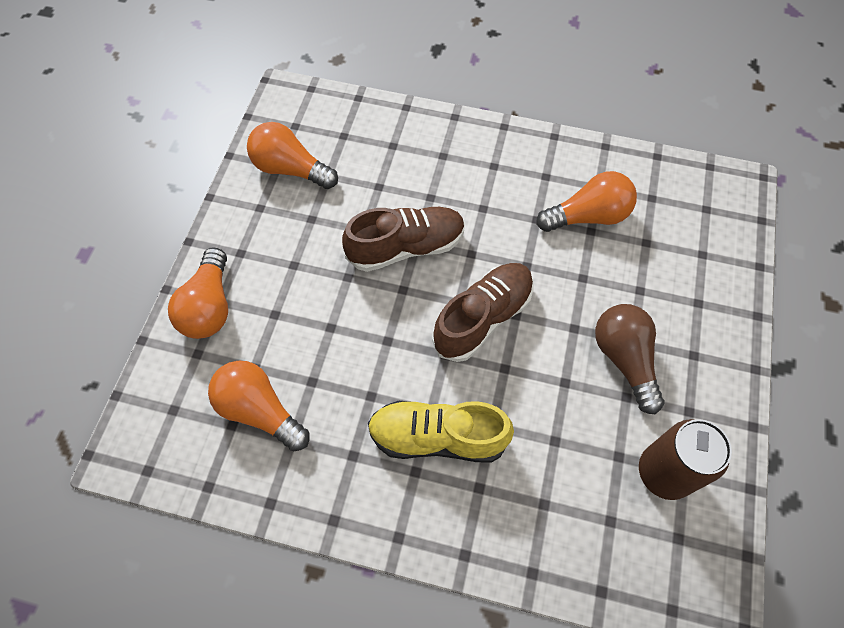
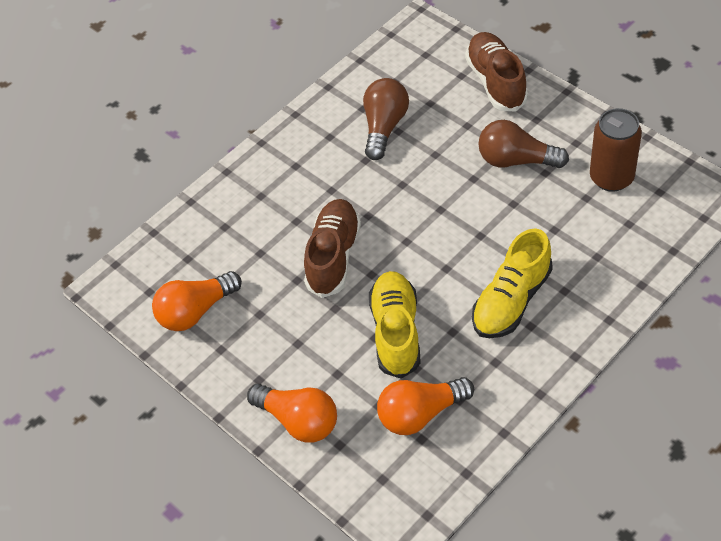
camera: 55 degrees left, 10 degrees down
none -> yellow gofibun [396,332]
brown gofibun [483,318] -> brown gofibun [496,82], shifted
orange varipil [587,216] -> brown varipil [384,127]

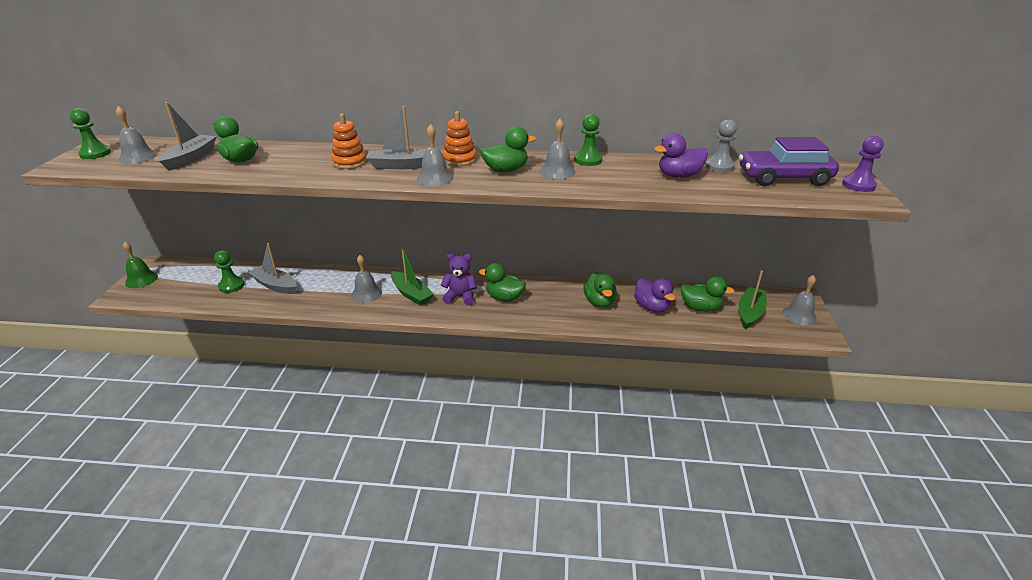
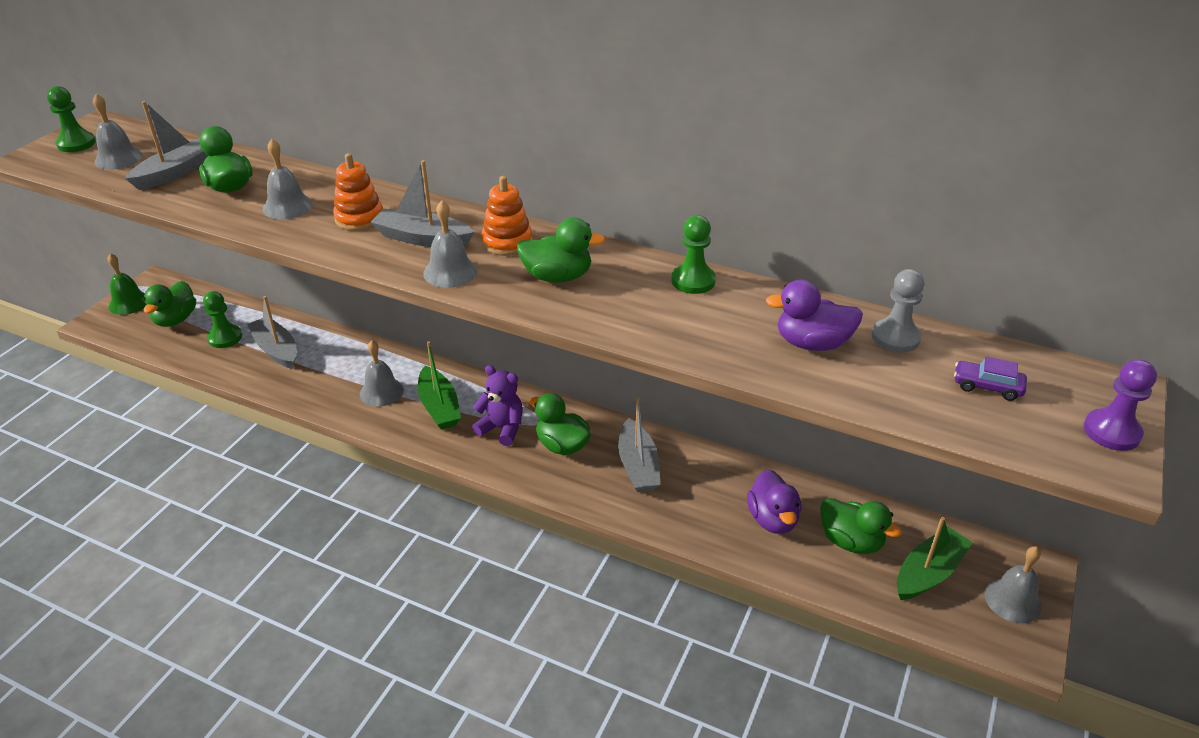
camera: 20 degrees right, 5 degrees up
none -> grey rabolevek [638,466]
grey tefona [557,171] -> grey tefona [287,206], shifted
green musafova [599,302] -> green musafova [176,319], shifted
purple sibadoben [784,178] -> purple sibadoben [987,387], x0.45

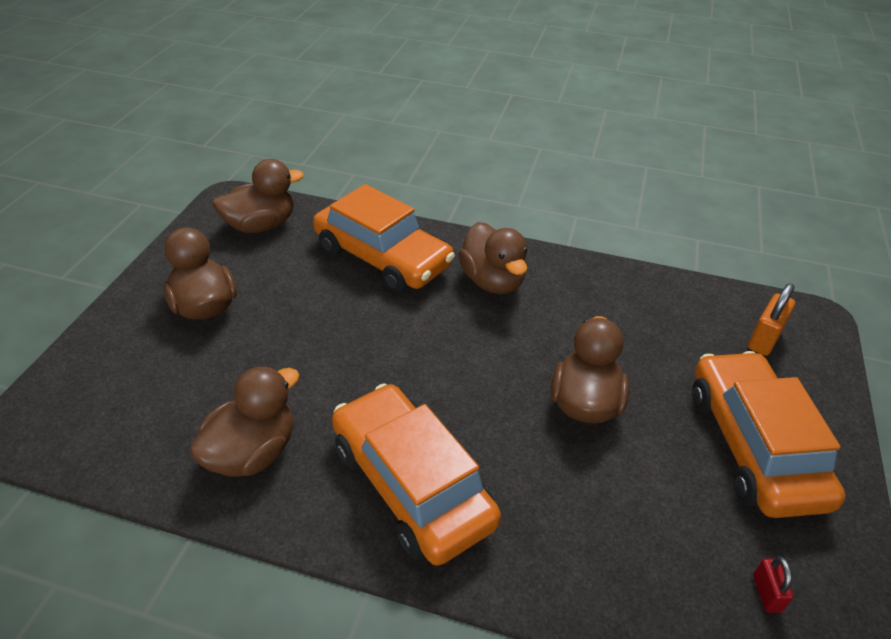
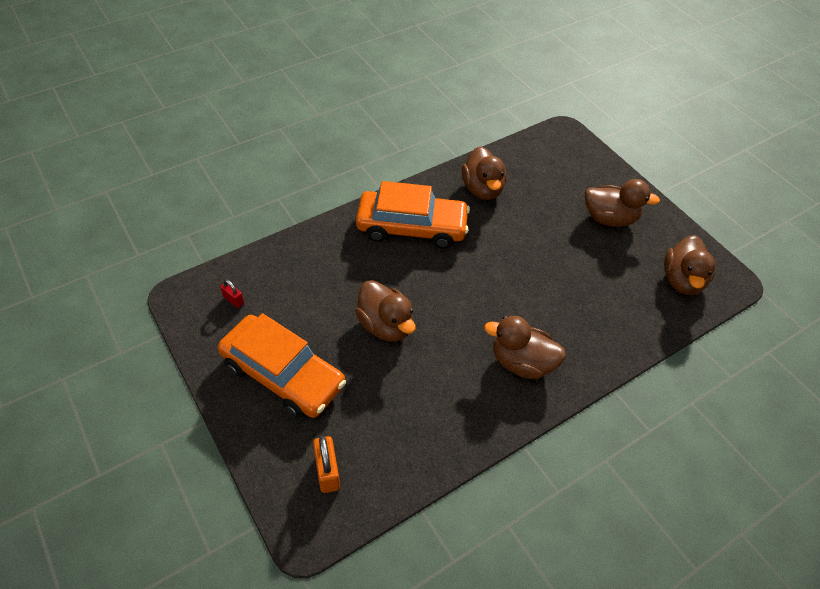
camera: 130 degrees right, 10 degrees up
orange sibadoben [382,257] -> none

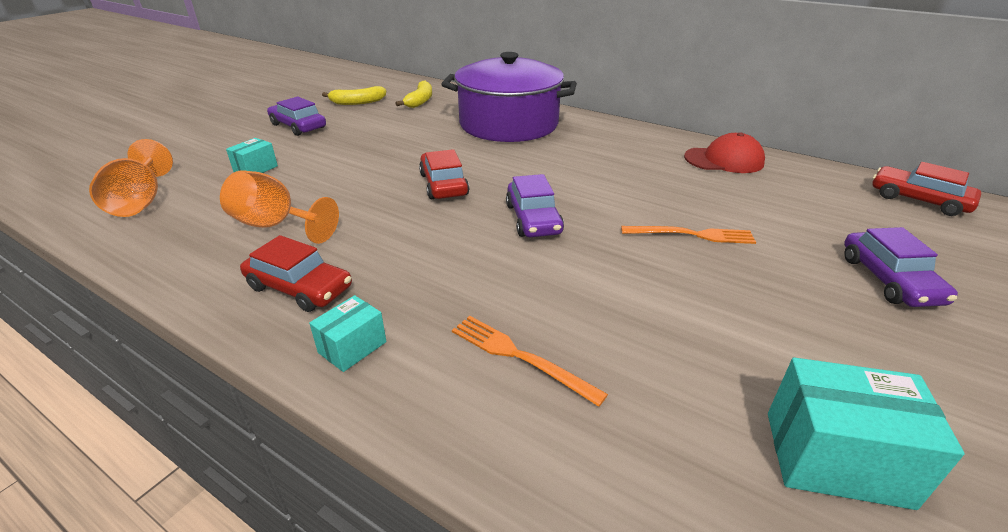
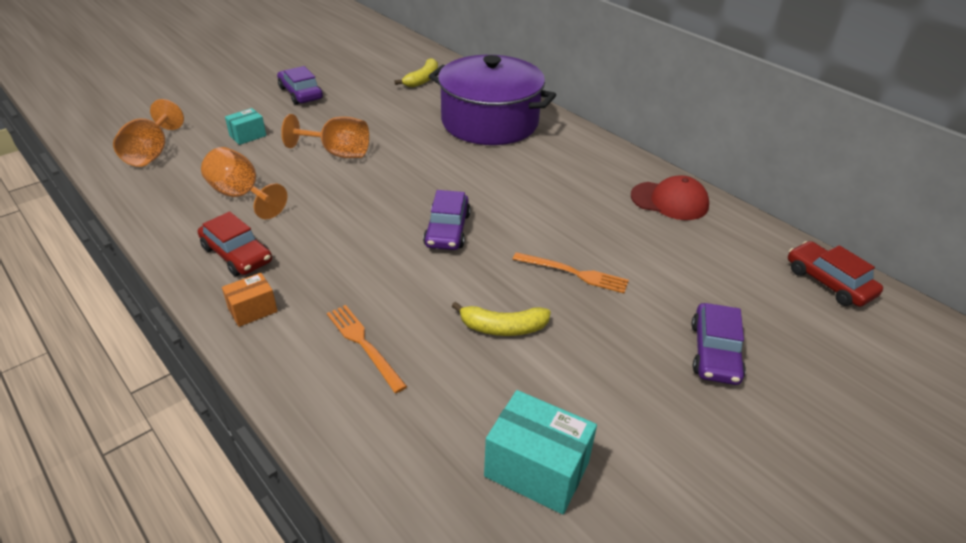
camera: 15 degrees right, 5 degrees up
red sibadoben [443,184] -> none
none -> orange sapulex [337,153]
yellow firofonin [357,102] -> yellow firofonin [503,328], shifted
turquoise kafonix [352,347] -> orange kafonix [253,310]

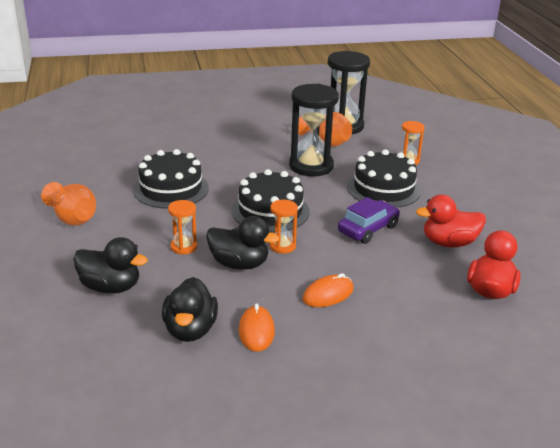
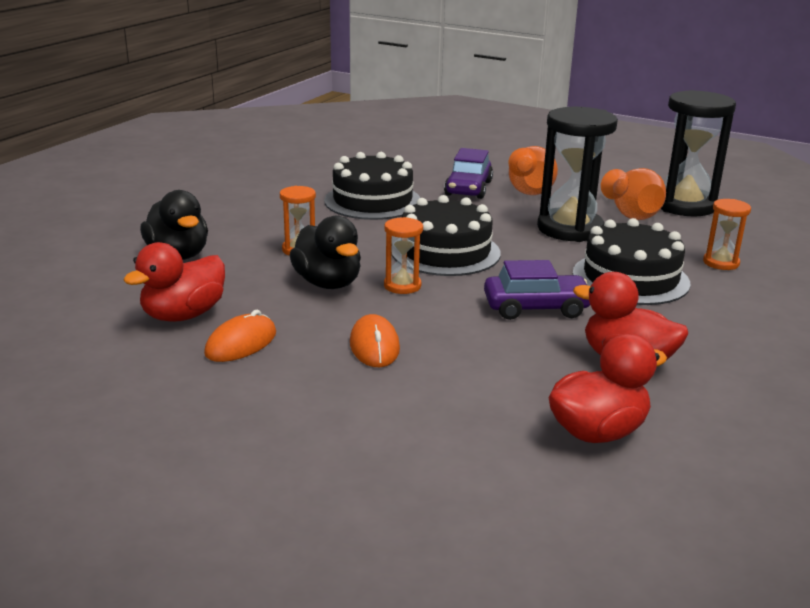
camera: 40 degrees right, 5 degrees down
none -> purple sibadoben [468,188]
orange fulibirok [72,218] -> orange fulibirok [528,189], shifted
black musafova [190,330] -> red musafova [183,315]
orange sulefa [328,294] -> orange sulefa [374,346], 75 degrees clockwise

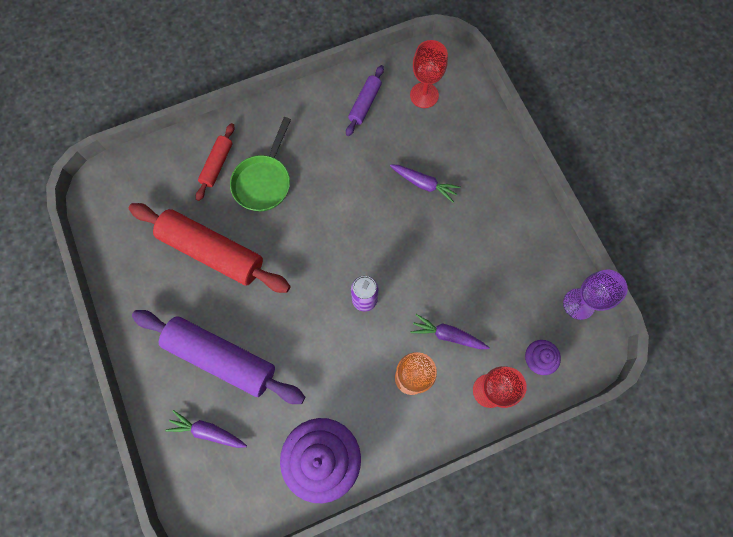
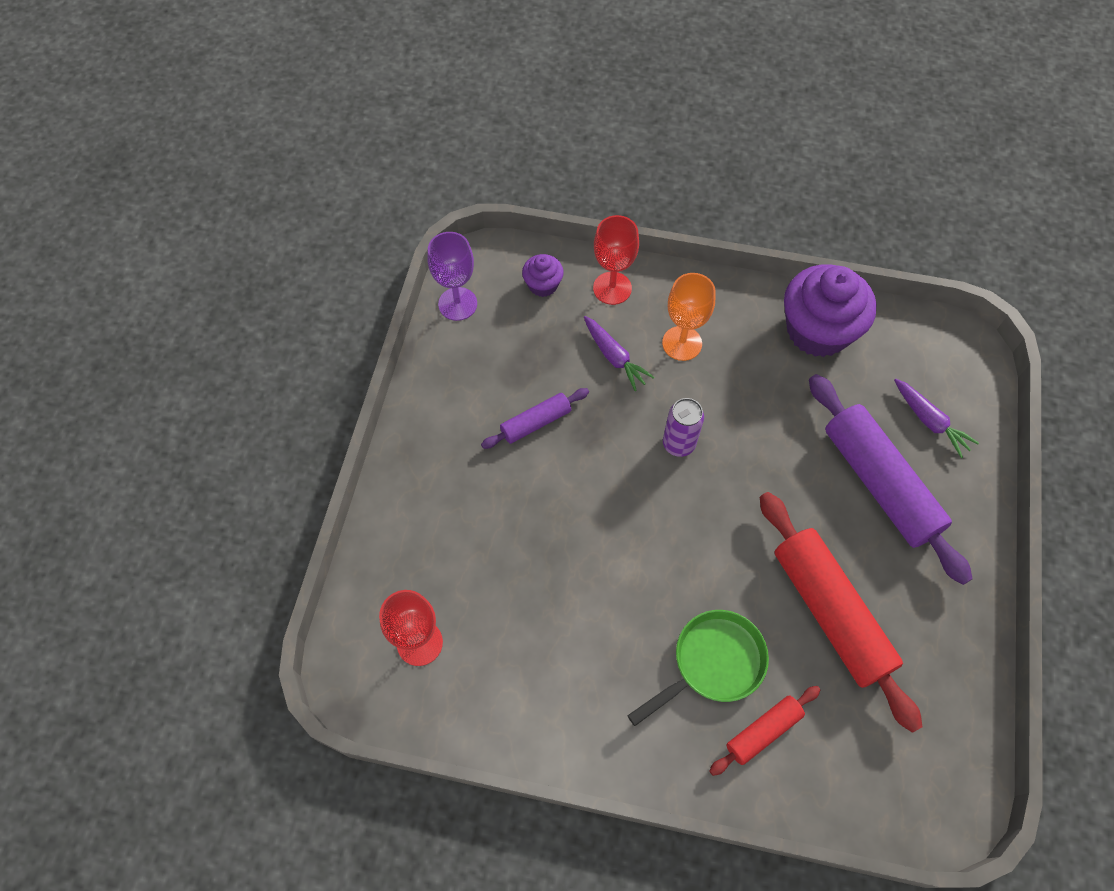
camera: 145 degrees left, 10 degrees down
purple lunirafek [424,184] -> none
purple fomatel [365,104] -> purple fomatel [536,422], shifted

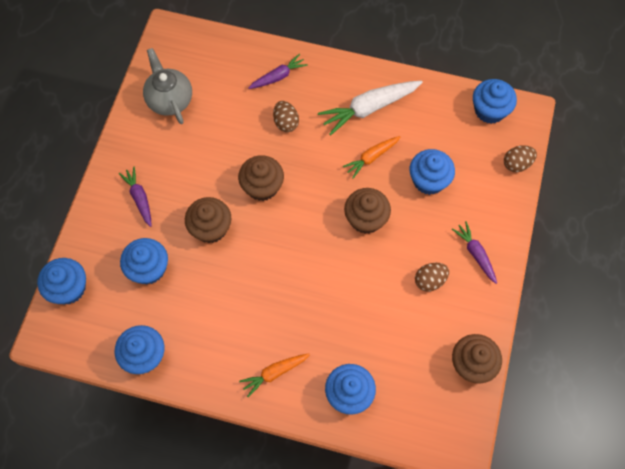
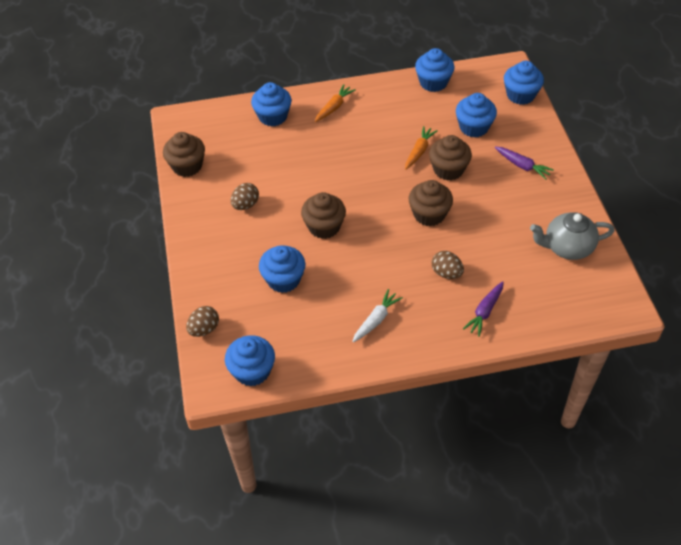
camera: 155 degrees right, 15 degrees down
purple lunirafek [475,254] -> none
orange lunirafek [371,158] -> orange lunirafek [419,151], shifted
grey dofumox [169,99] -> grey dofumox [567,247], 135 degrees clockwise
white lunirafek [369,108] -> white lunirafek [376,319], x0.59

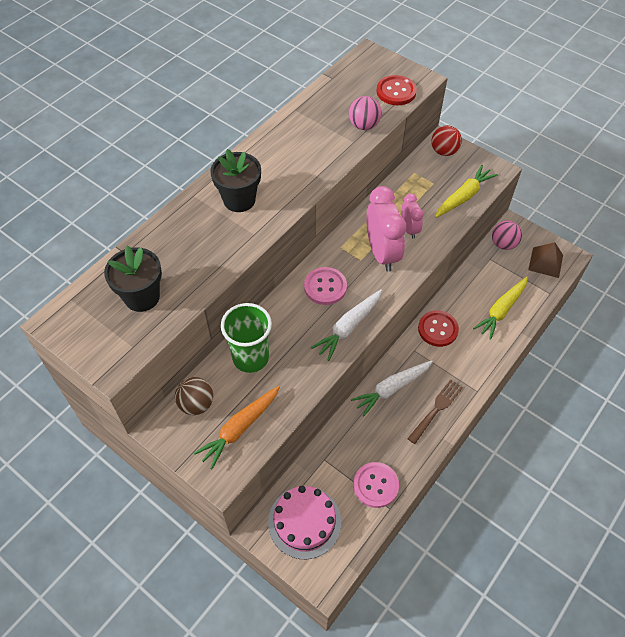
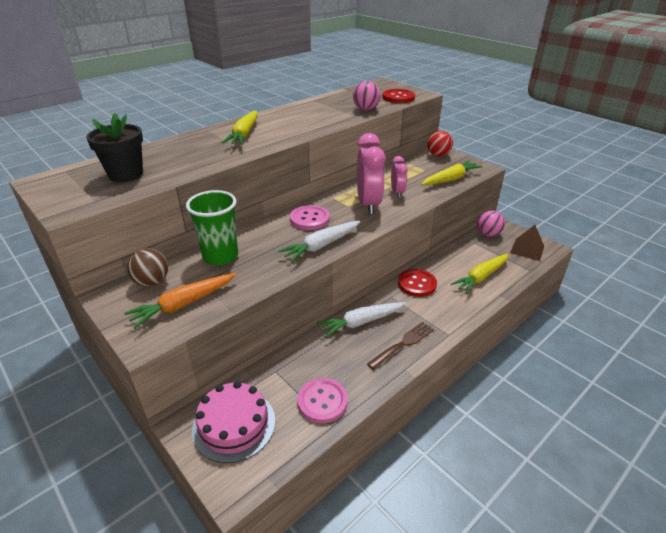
camera: 10 degrees right, 20 degrees down
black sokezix [239,200] -> yellow lunirafek [244,134]

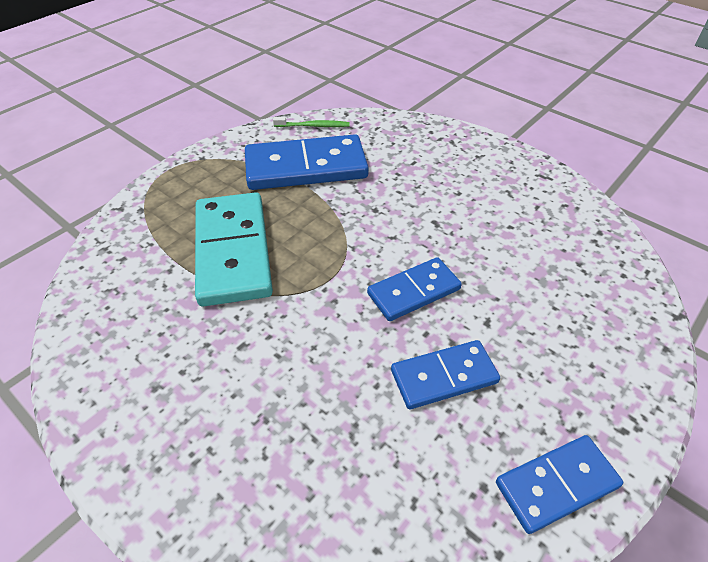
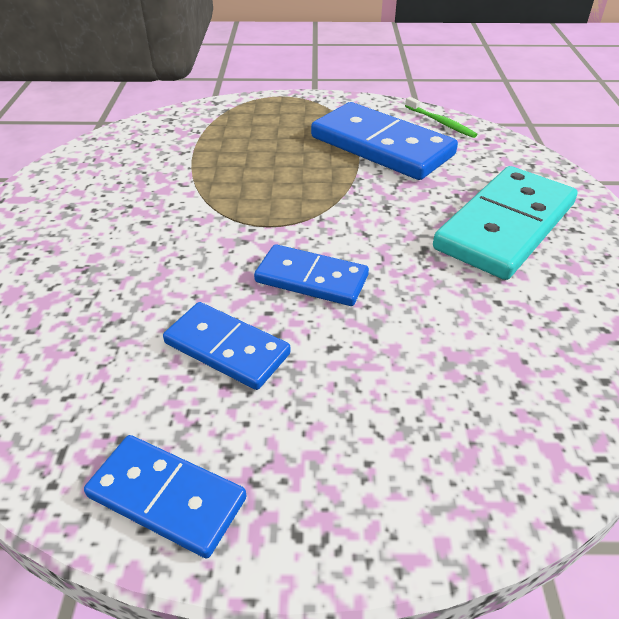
camera: 50 degrees right, 5 degrees down
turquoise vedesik [233,251] -> turquoise vedesik [505,226], shifted

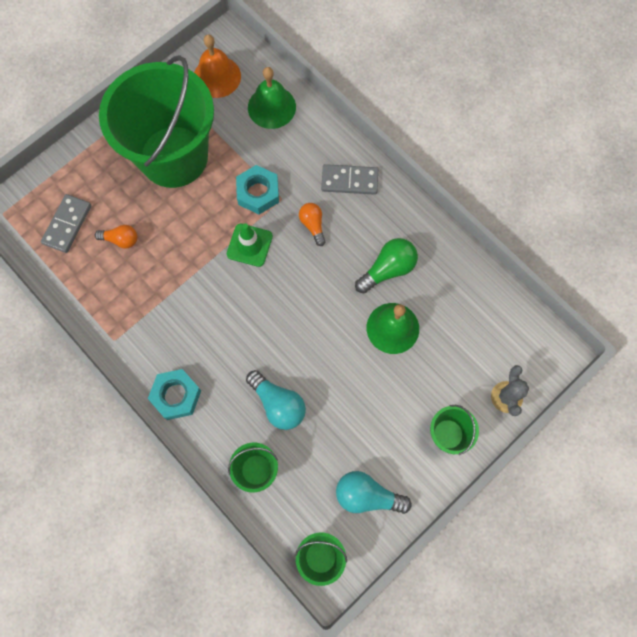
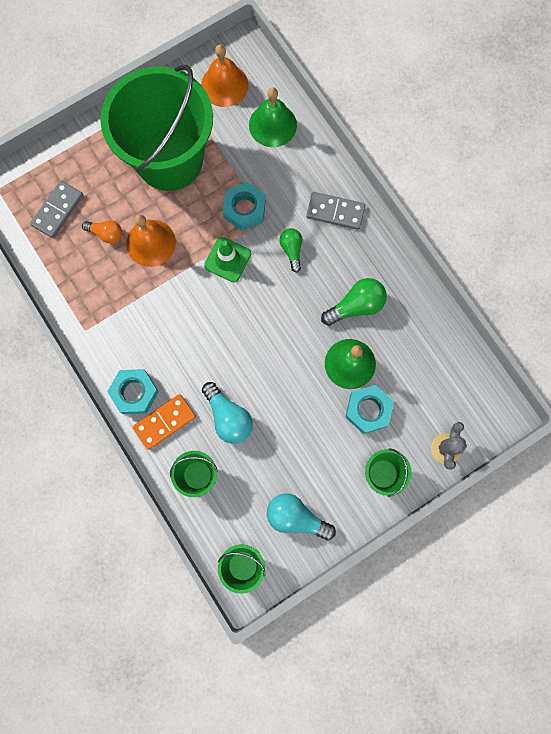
camera: 10 degrees right, 5 degrees up
none -> orange tefona [151,243]
none -> orange vedesik [164,422]
none -> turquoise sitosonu [368,410]
orange varipil [313,225] -> green varipil [292,250]

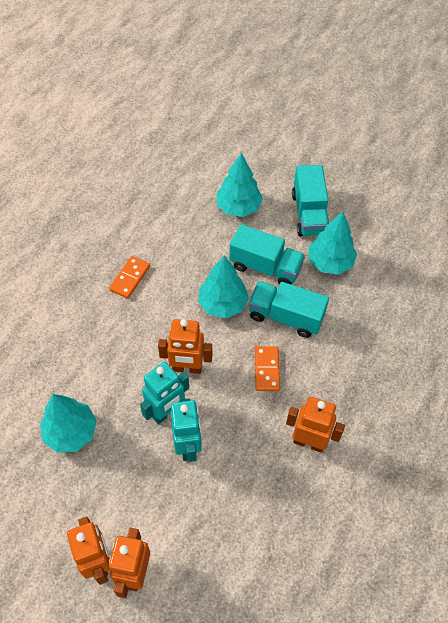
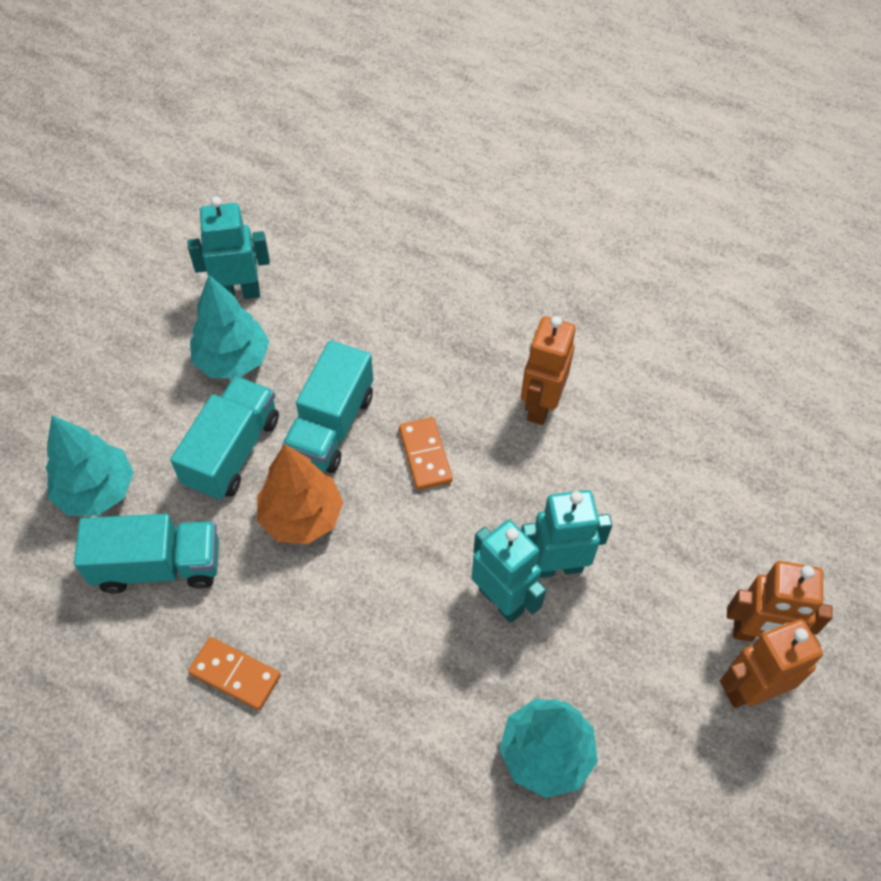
camera: 90 degrees left, 0 degrees up
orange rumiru [187,368] -> none
none -> turquoise rumiru [239,293]
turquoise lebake [309,214] -> turquoise lebake [158,566], shifted
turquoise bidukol [223,304] -> orange bidukol [302,517]
orange vedesik [266,369] -> orange vedesik [425,455], 75 degrees clockwise

